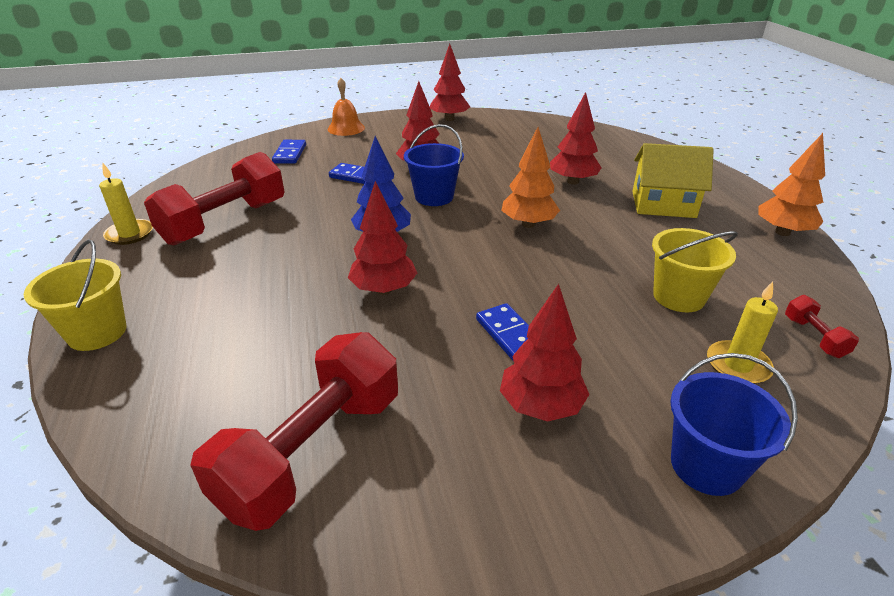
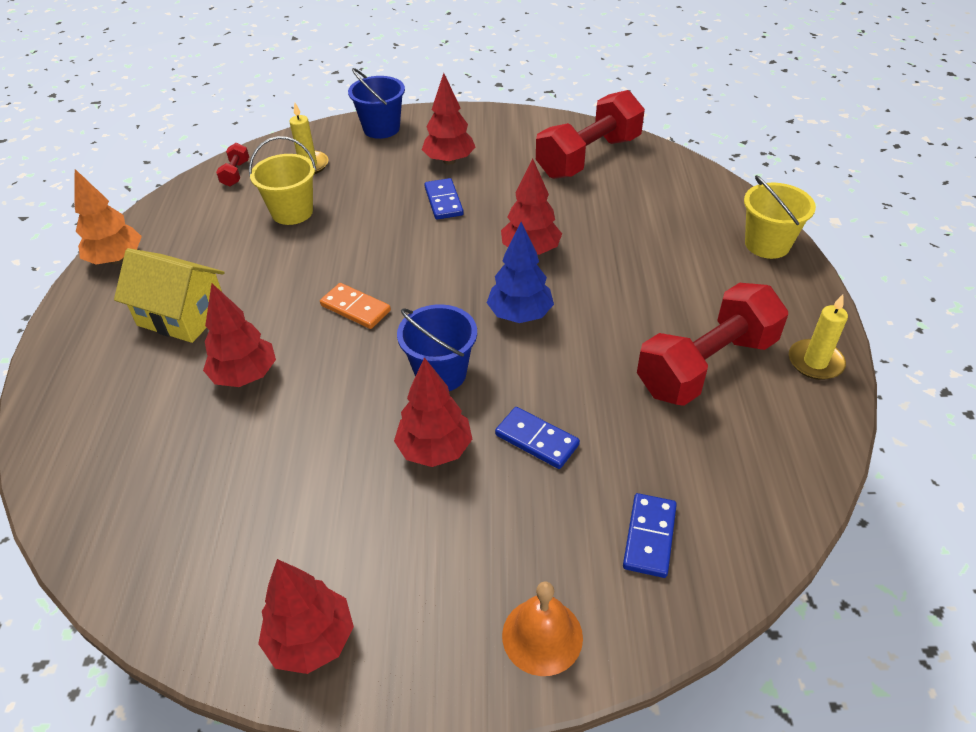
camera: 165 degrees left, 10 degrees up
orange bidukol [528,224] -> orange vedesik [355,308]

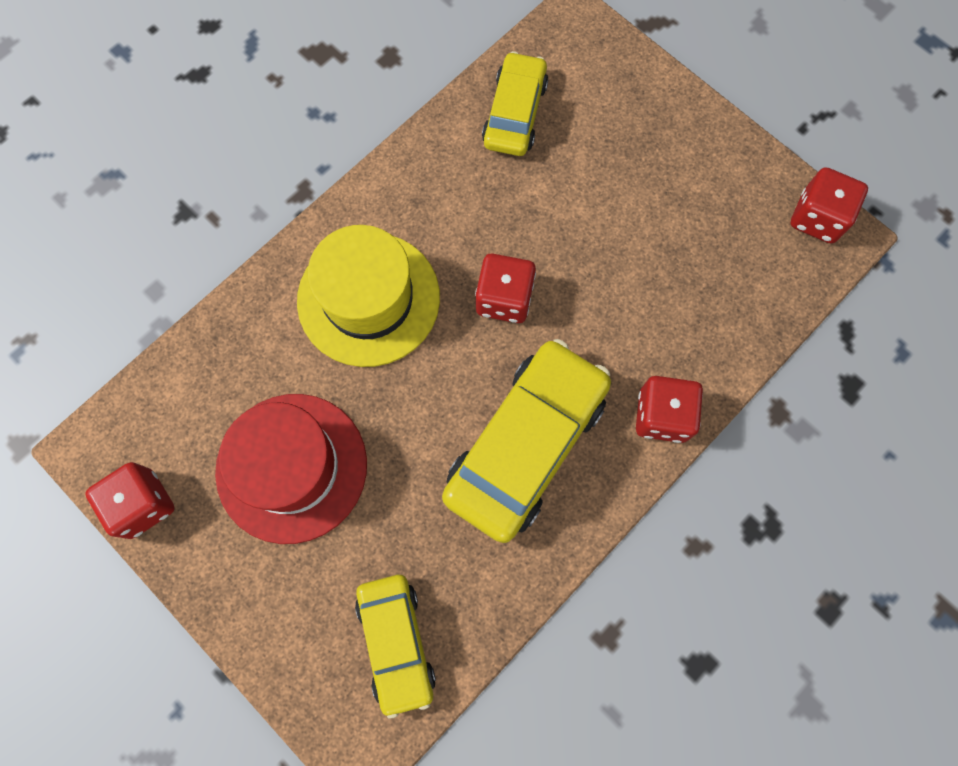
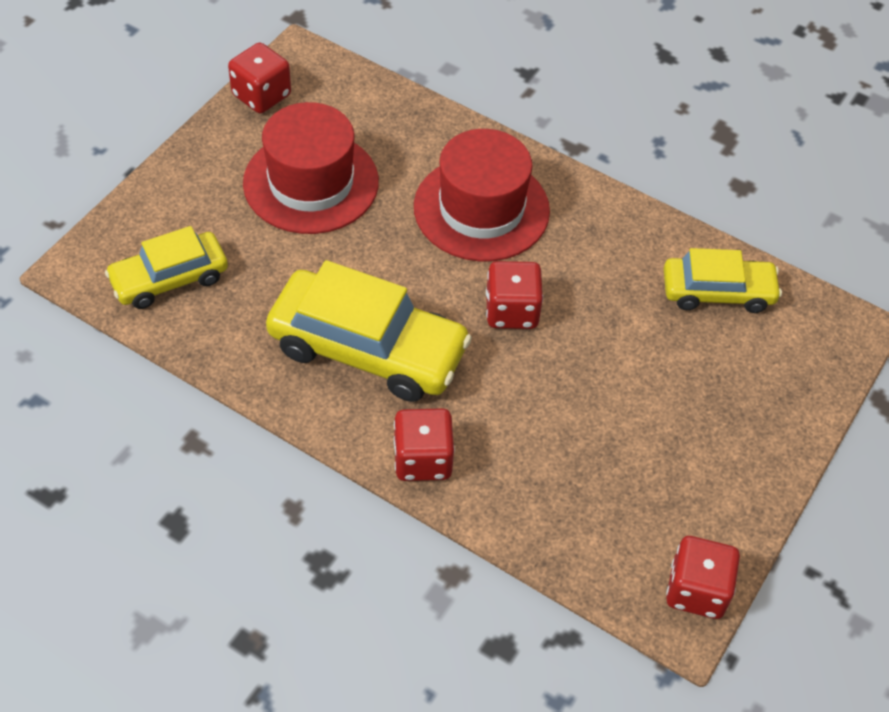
camera: 75 degrees right, 20 degrees down
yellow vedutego [368,299] -> red vedutego [481,209]

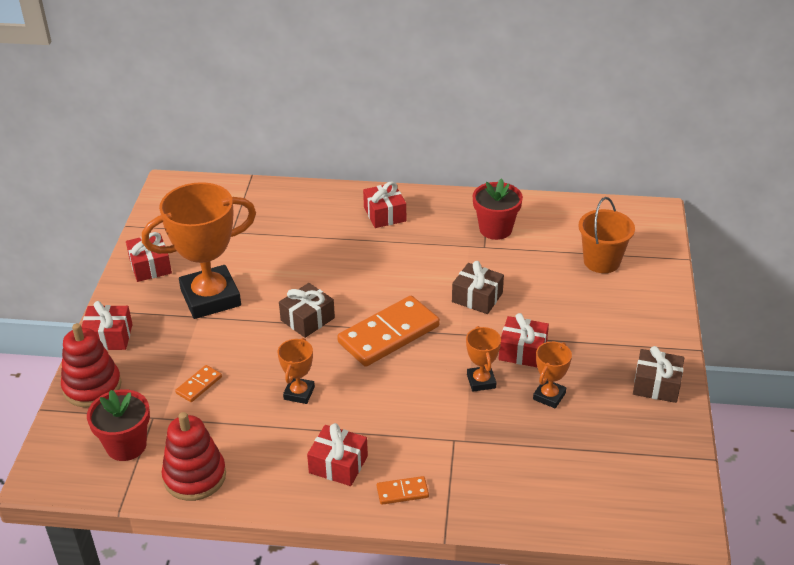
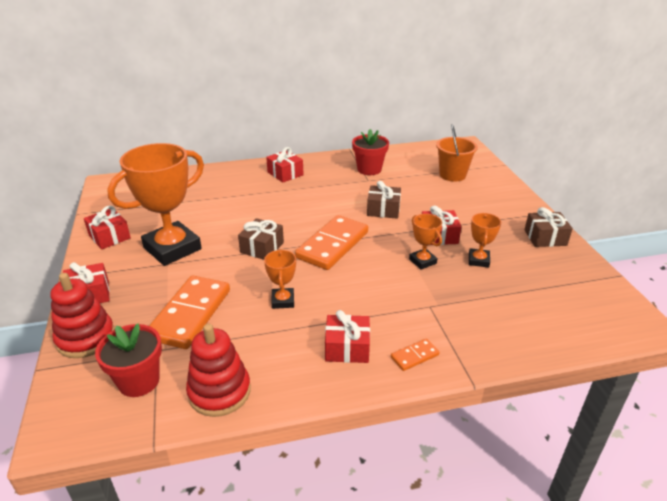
camera: 20 degrees left, 5 degrees down
orange vedesik [199,385] -> orange vedesik [190,314], x2.23

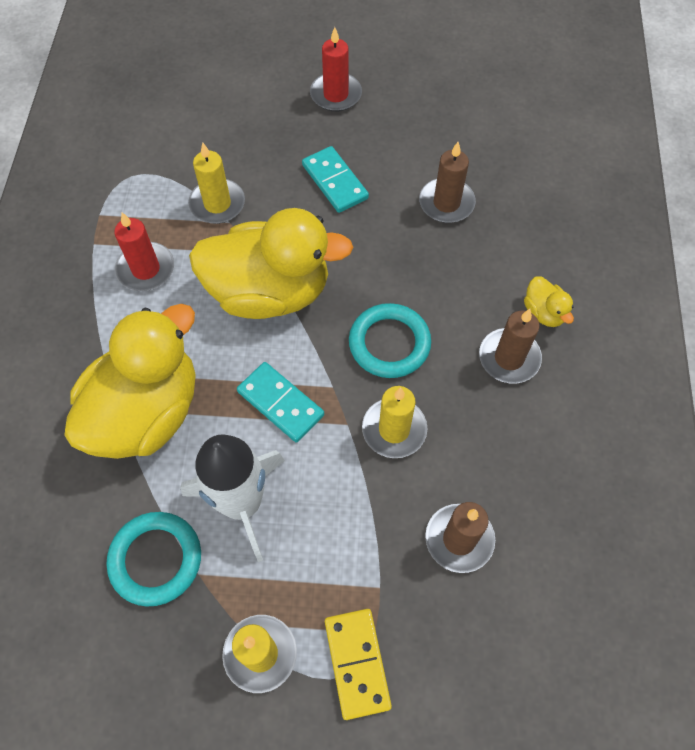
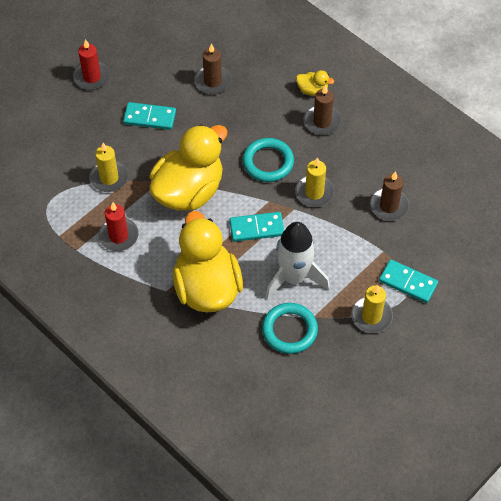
camera: 50 degrees left, 5 degrees down
yellow vedesik [357,663] -> turquoise vedesik [408,282]

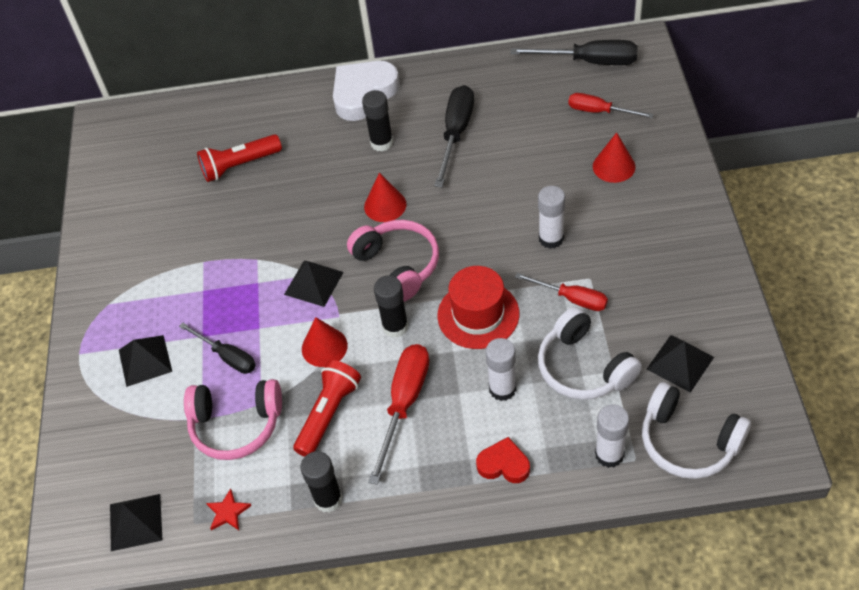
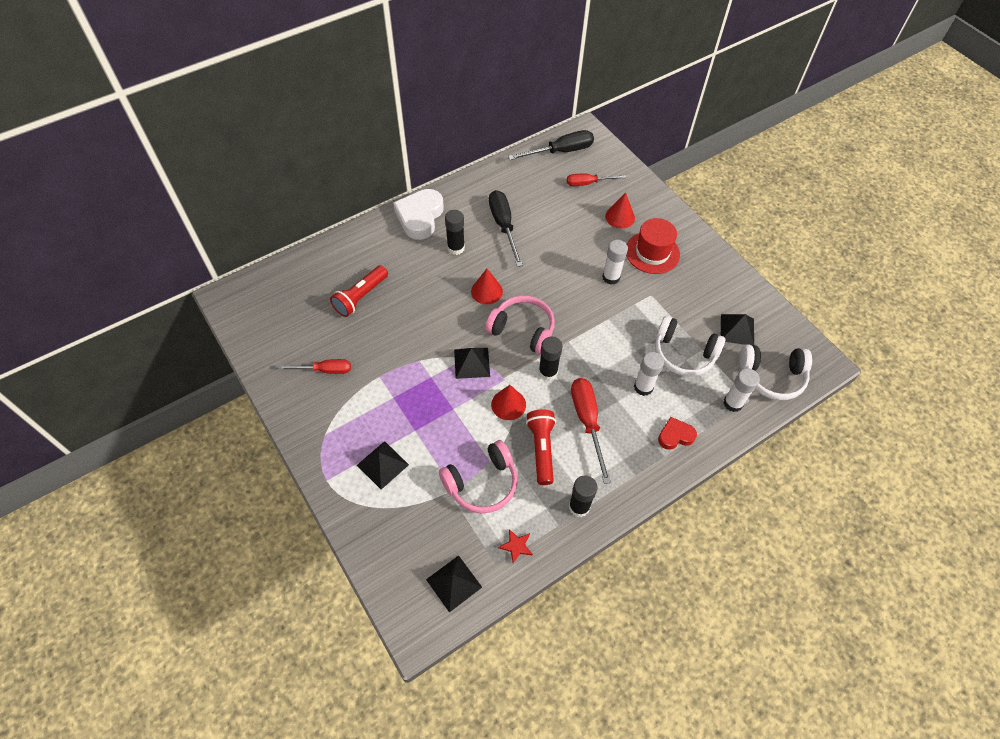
camera: 35 degrees left, 5 degrees up
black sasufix [227,356] -> none
red vedutego [478,315] -> red vedutego [652,252], shifted
red sasufix [572,299] -> red sasufix [325,370], shifted

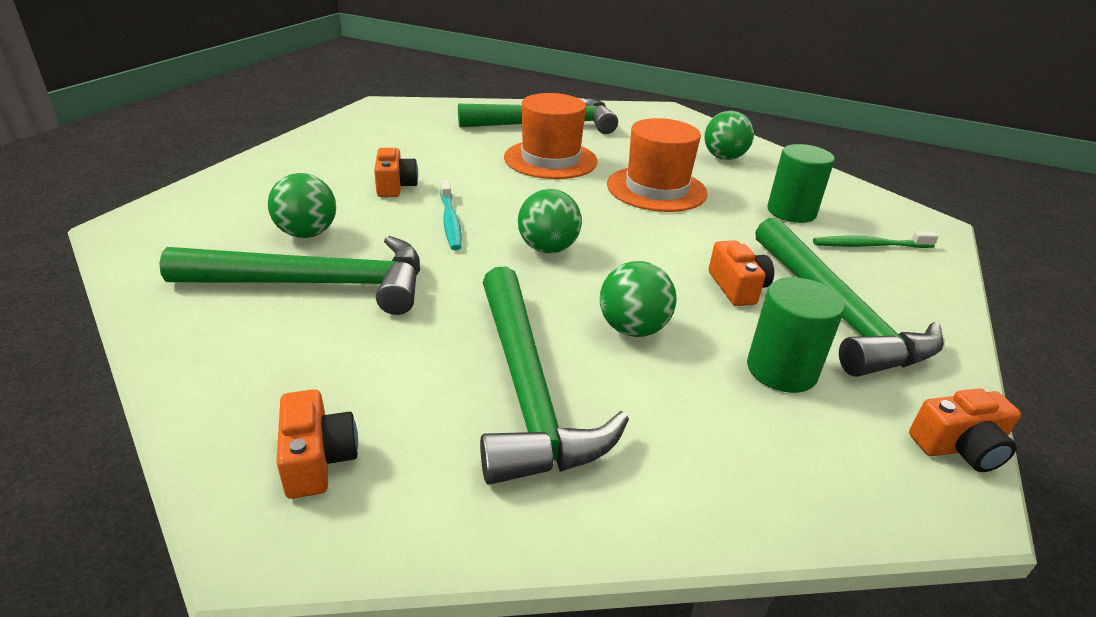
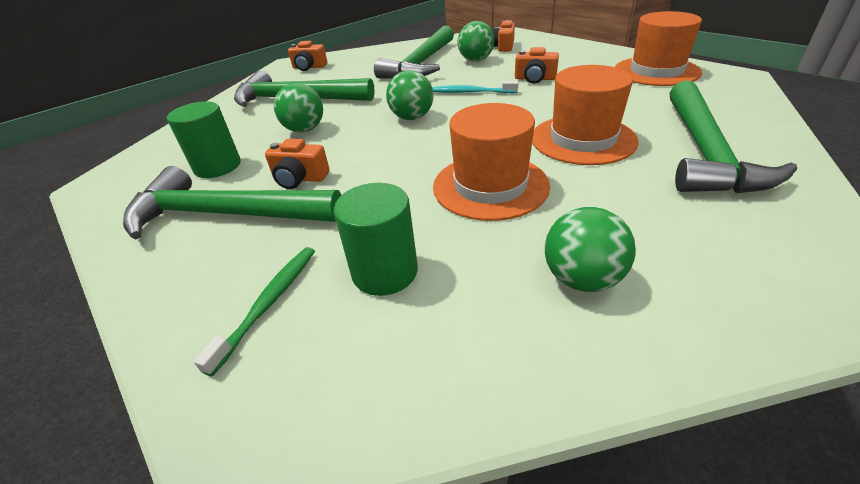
camera: 120 degrees right, 5 degrees up
none -> orange vedutego [656,71]
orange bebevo [959,447] -> orange bebevo [502,47], shifted

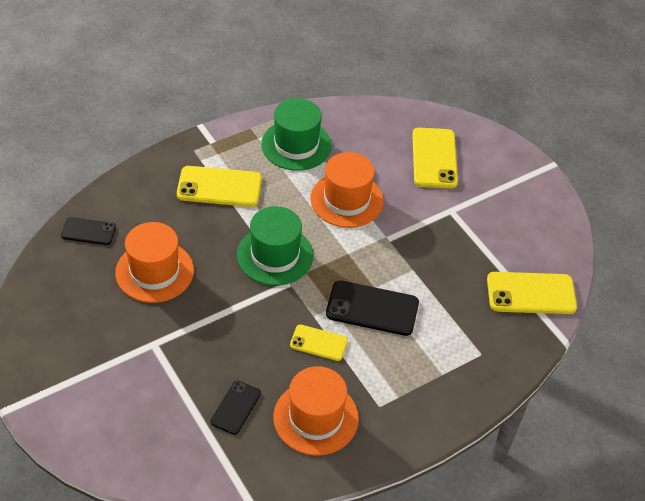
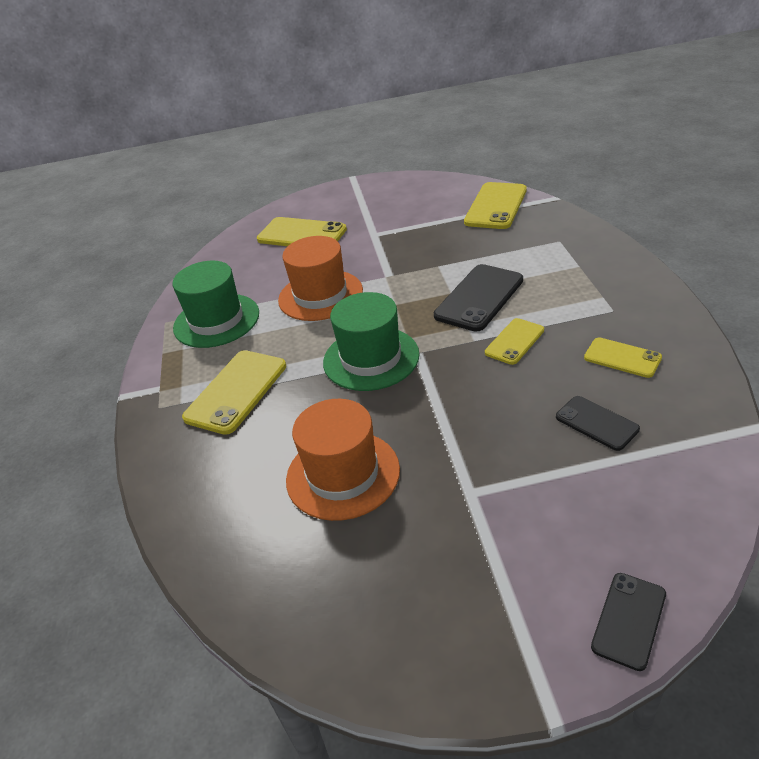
camera: 60 degrees left, 10 degrees down
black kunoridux [88,231] -> black kunoridux [629,620], shifted
orange vedutego [315,418] -> yellow kunoridux [622,358]

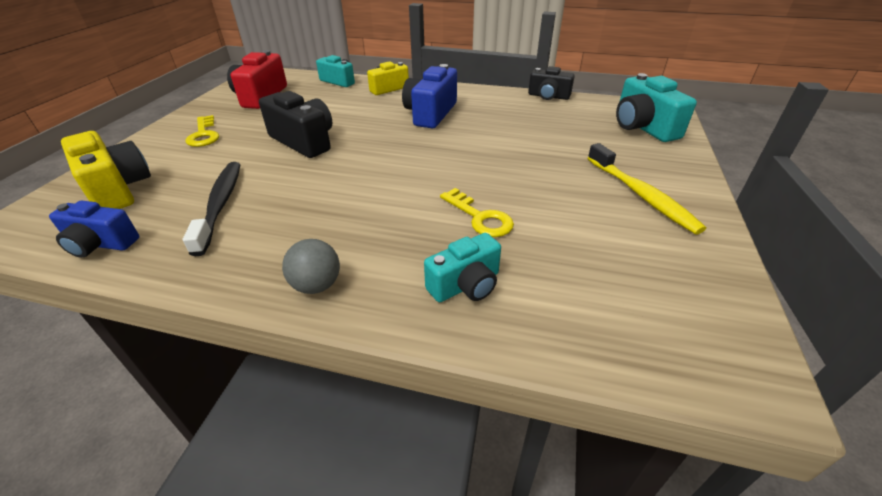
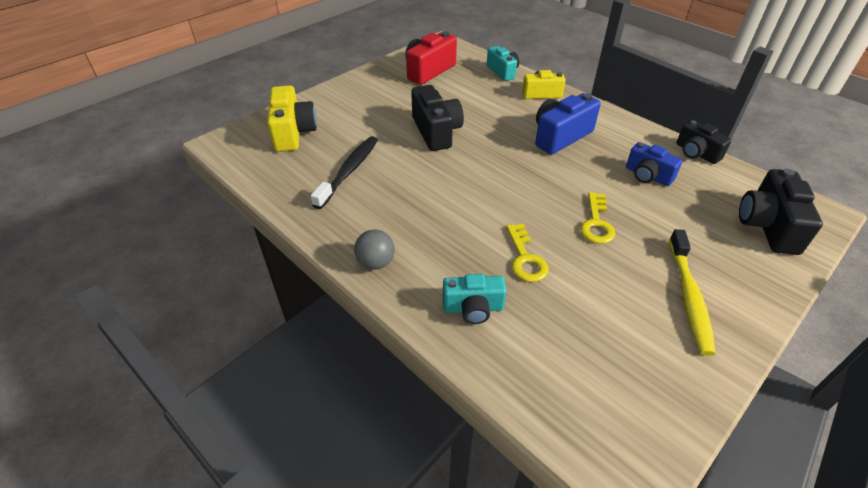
camera: 30 degrees right, 5 degrees up
blue bebevo [101,244] -> blue bebevo [647,176], shifted
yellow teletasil [204,135] -> yellow teletasil [596,223], shifted
turquoise bebevo [643,127] -> black bebevo [768,226]

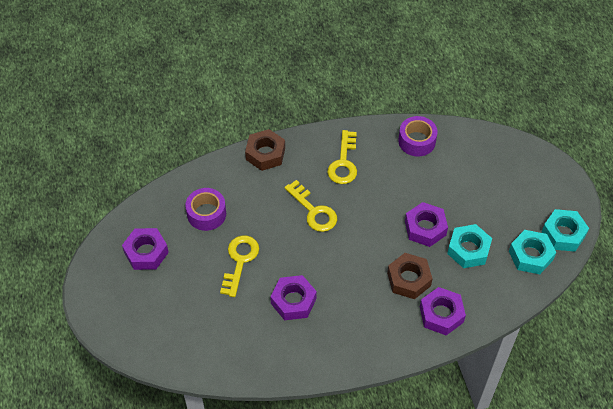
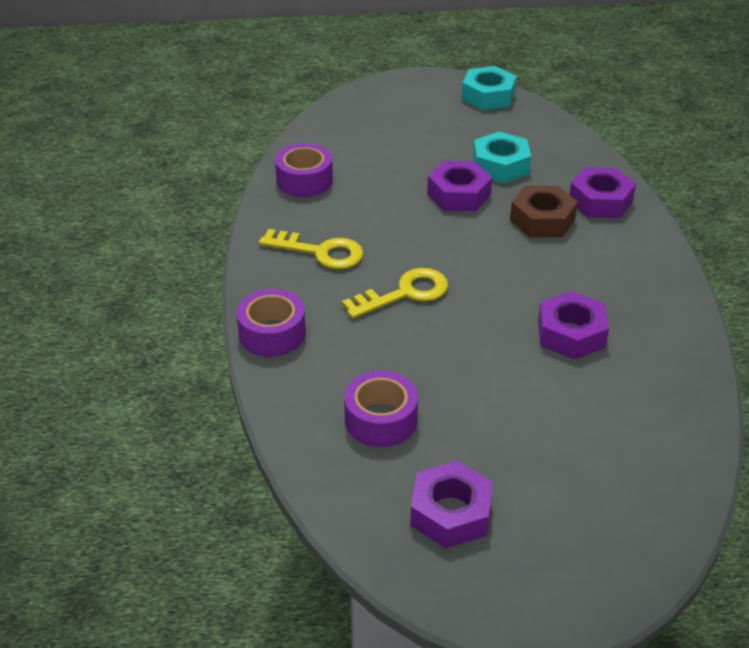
camera: 80 degrees left, 15 degrees down
yellow teletasil [240,261] -> none
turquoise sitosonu [530,255] -> none
brown sitosonu [265,154] -> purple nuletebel [272,334]

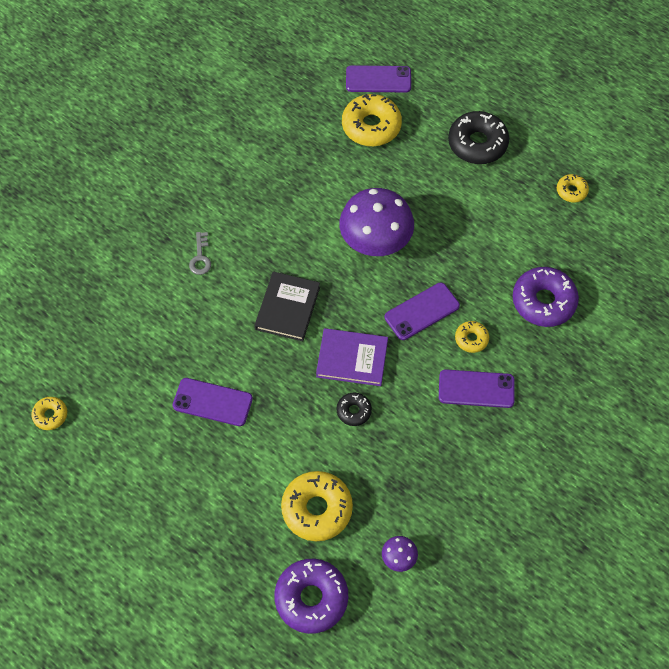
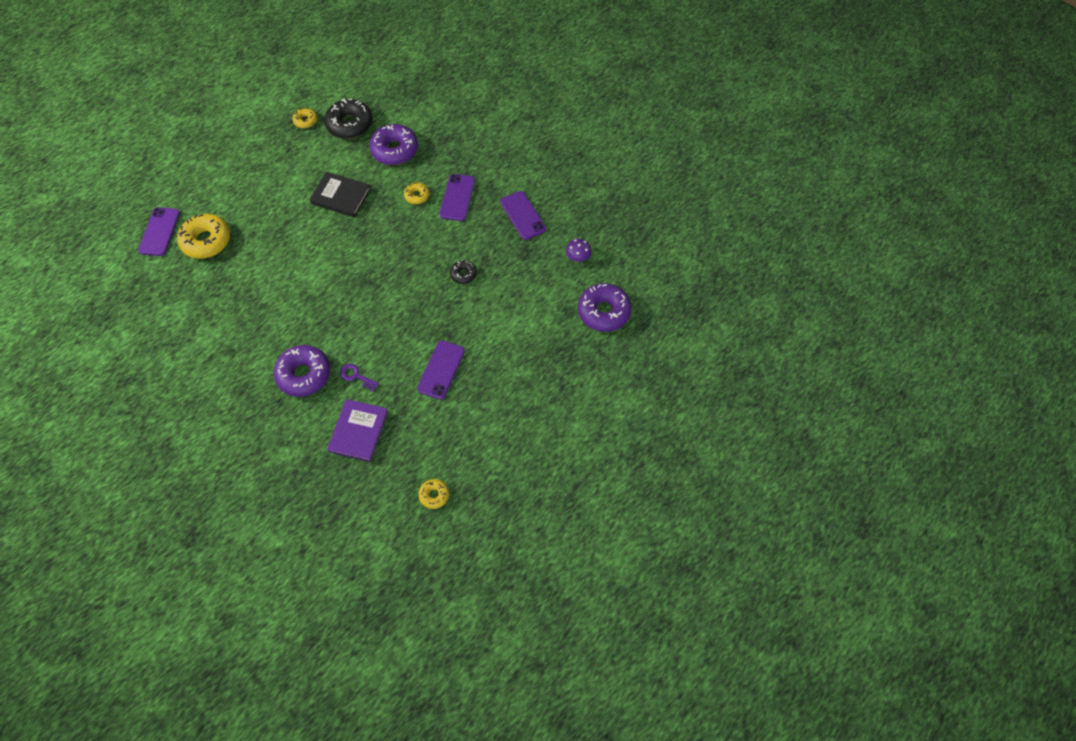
camera: 85 degrees left, 0 degrees up
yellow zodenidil [317,509] -> none
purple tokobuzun [375,239] -> none
none -> purple teletasil [356,376]
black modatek [287,308] -> black modatek [341,196], shifted
purple modatek [352,359] -> purple modatek [358,431], shifted
purple kunoridux [422,311] -> purple kunoridux [523,215], shifted
black zodenidil [477,143] -> black zodenidil [349,124], shifted
grey teletasil [200,257] -> purple zodenidil [304,374]

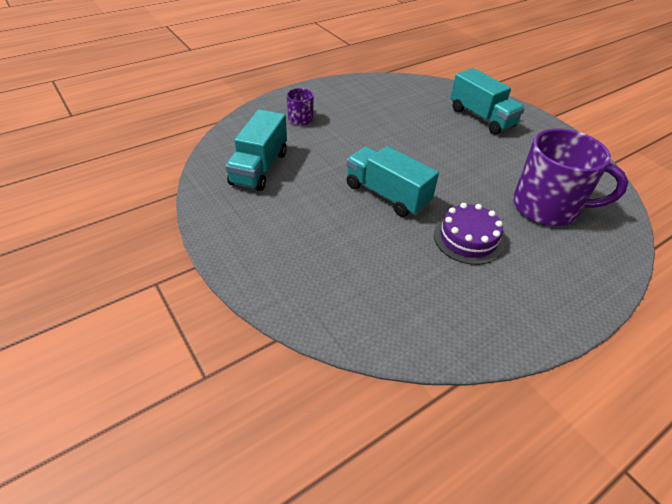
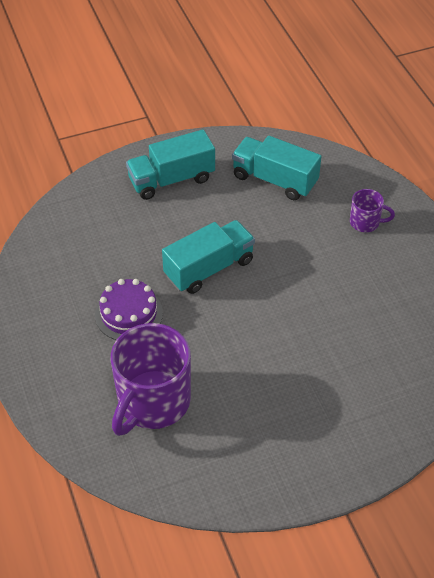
camera: 105 degrees right, 5 degrees up
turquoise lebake [481,117] -> turquoise lebake [171,180], shifted

